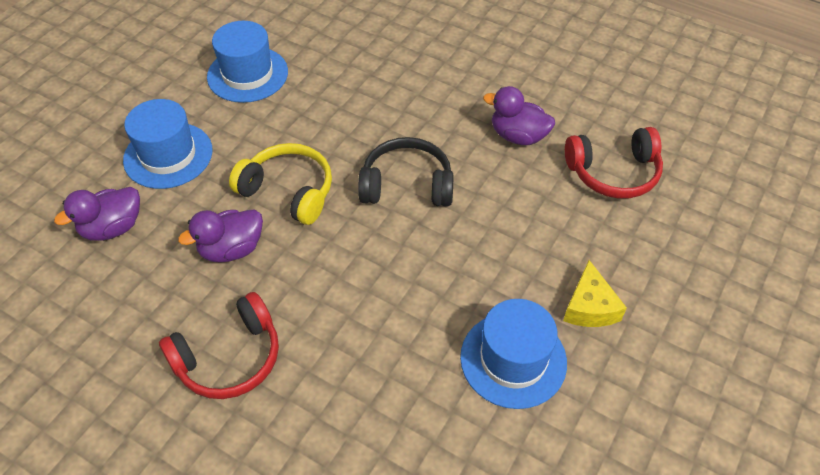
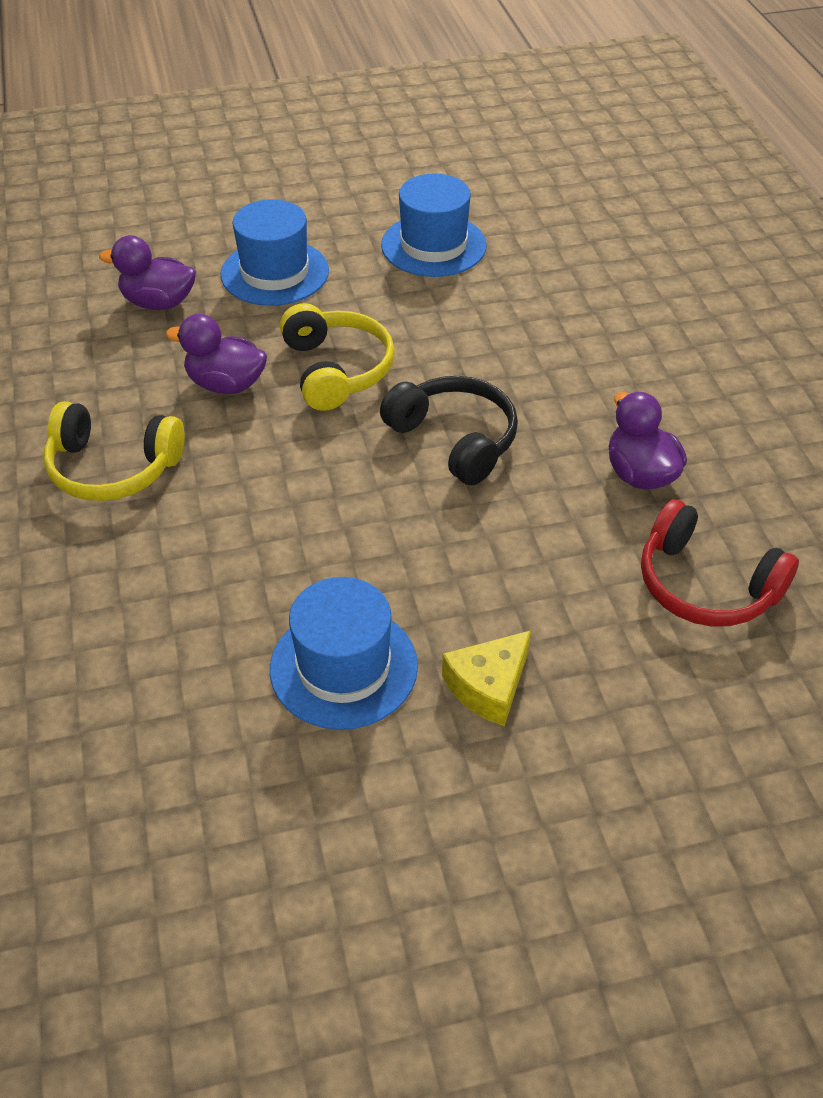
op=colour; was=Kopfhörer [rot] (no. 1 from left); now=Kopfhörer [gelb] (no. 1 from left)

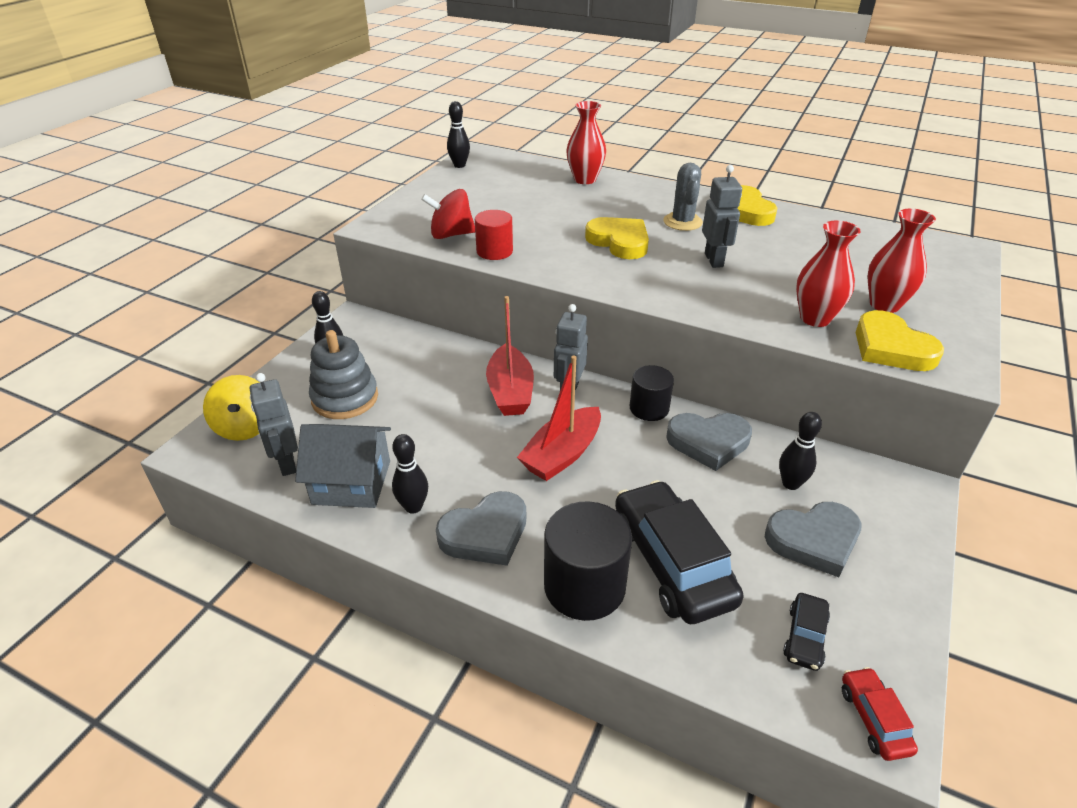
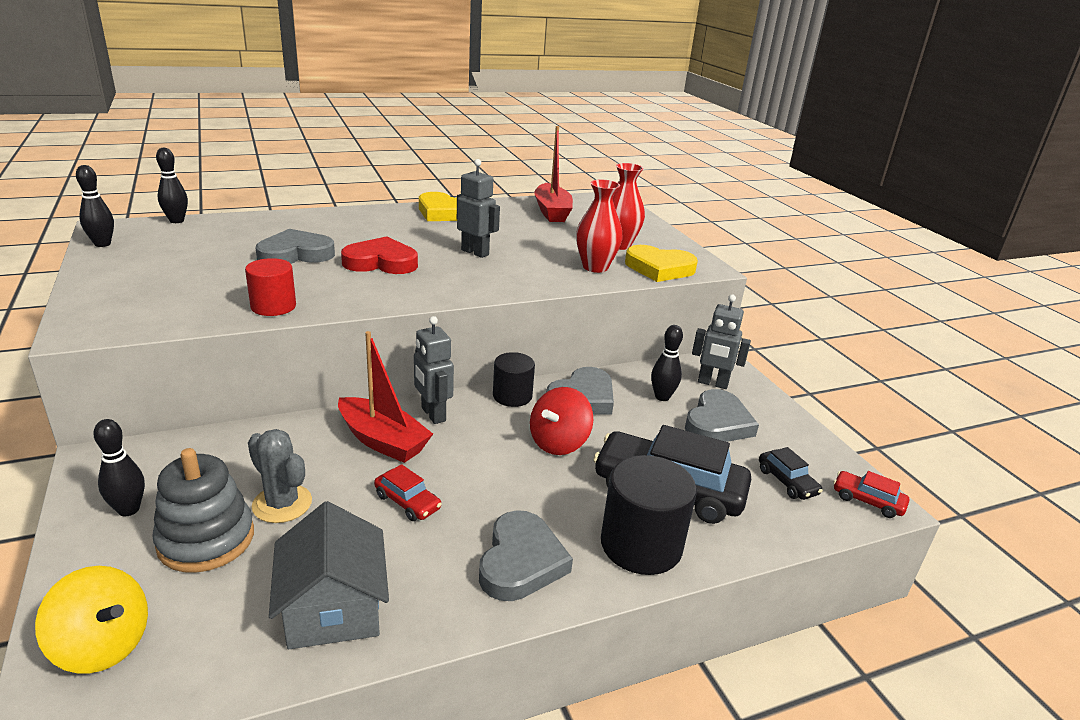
op=relocated; was=Bowlingkegel [schwarz] (no. 2 from left in the first image); now=Bowlingkegel [schwarz] (no. 3 from left)
op=relocated; was=Kaktus [grau]
op=appeared; now=Herz [grau] (no. 1 from left)
op=spun; was=Haus [grau]; clockwise=-60
op=colour; was=Herz [gelb] (no. 1 from left); now=Herz [rot]
op=appeared; now=Auto [rot] (no. 1 from left)
op=relocated; was=Kreisel [rot]
op=relocated; was=Boot [rot] (no. 2 from left)
op=relocated; was=Roboter [grau] (no. 1 from left in the first image); now=Roboter [grau] (no. 3 from left)
op=missing; was=Vase [rot] (no. 1 from left)

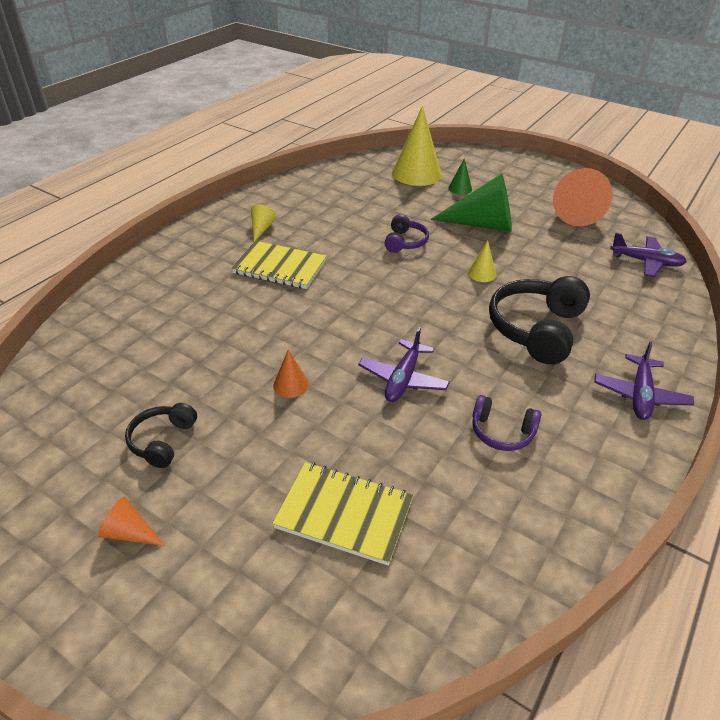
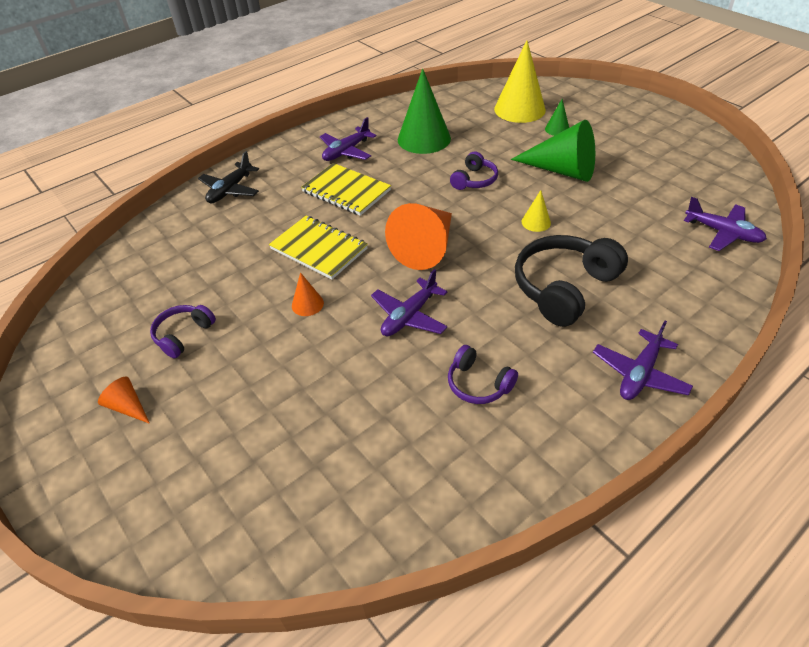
op=colour; was=Kopfhörer [schwarz] (no. 1 from left); now=Kopfhörer [lila] (no. 1 from left)
op=appeared; now=Flugzeug [schwarz]
op=relocated; was=Notizbuch [gelb] (no. 2 from left in the first image); now=Notizbuch [gelb] (no. 1 from left)
op=exchanged; was=Kegel [gelb] (no. 1 from left); now=Flugzeug [lila] (no. 1 from left)
op=relocated; was=Kegel [orange] (no. 3 from left)
op=appeared; now=Kegel [grün] (no. 1 from left)

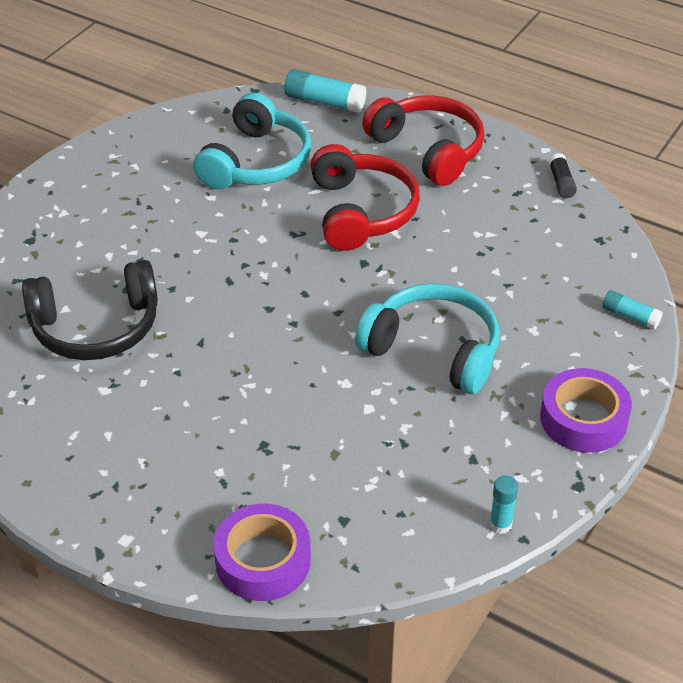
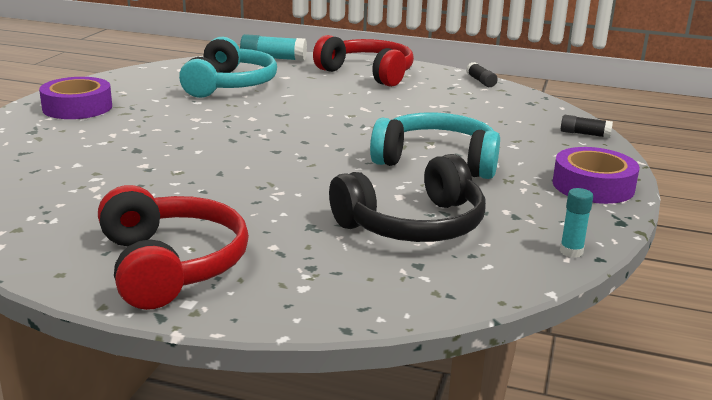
op=relocated; was=Klebeband [lila] (no. 1 from left)
op=relocated; was=Kopfhörer [rot] (no. 1 from left)
op=relocated; was=Kopfhörer [schwarz]
op=colour; was=Klebestift [türkis] (no. 3 from left); now=Klebestift [schwarz] (no. 2 from left)

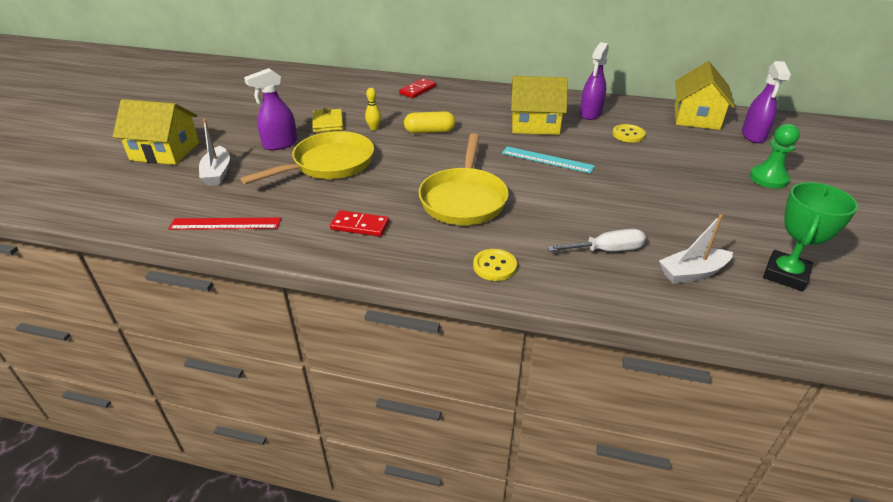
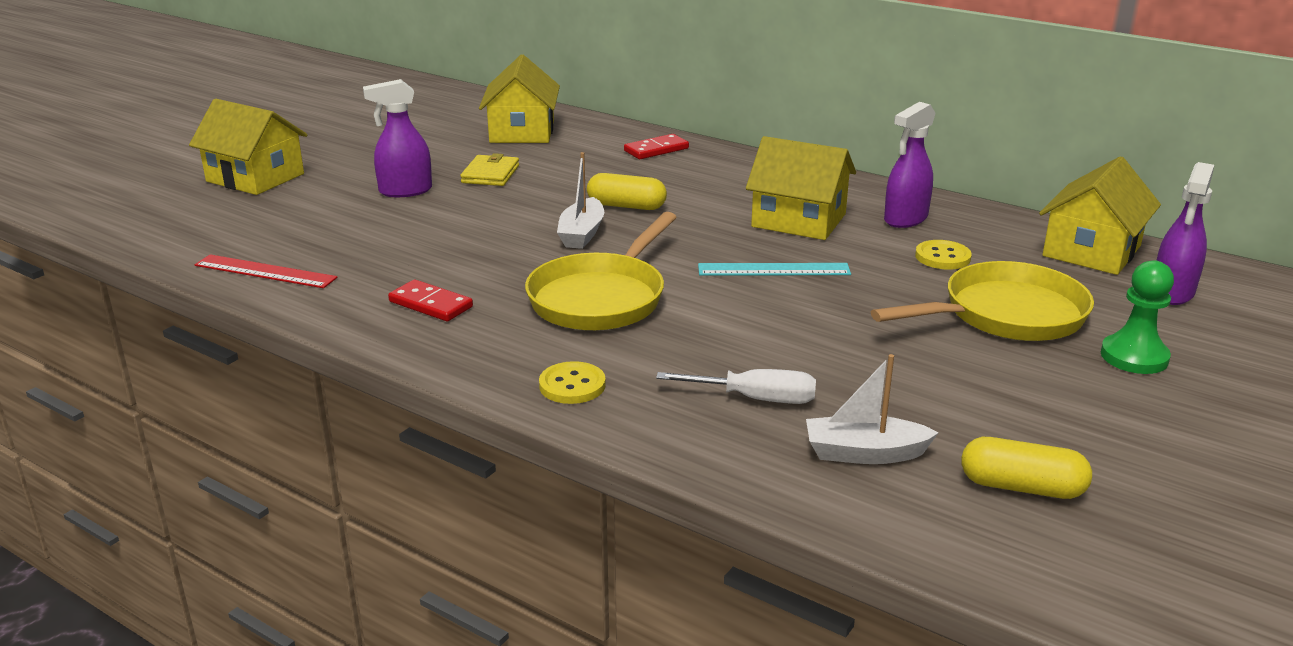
op=appeared; now=Haus [gelb] (no. 2 from left)
op=relocated; was=Boot [weiß] (no. 1 from left)
op=spun; was=Lineal [türkis]; clockwise=-45
op=relocated; was=Pfanne [gelb] (no. 1 from left in the first image); now=Pfanne [gelb] (no. 2 from left)
op=exchanged; was=Pokal [grün]; now=Kapsel [gelb] (no. 2 from left)
op=missing; was=Bowlingkegel [gelb]

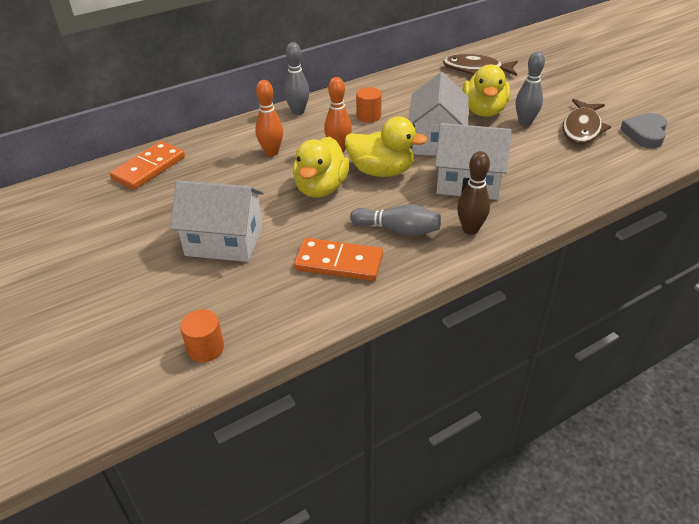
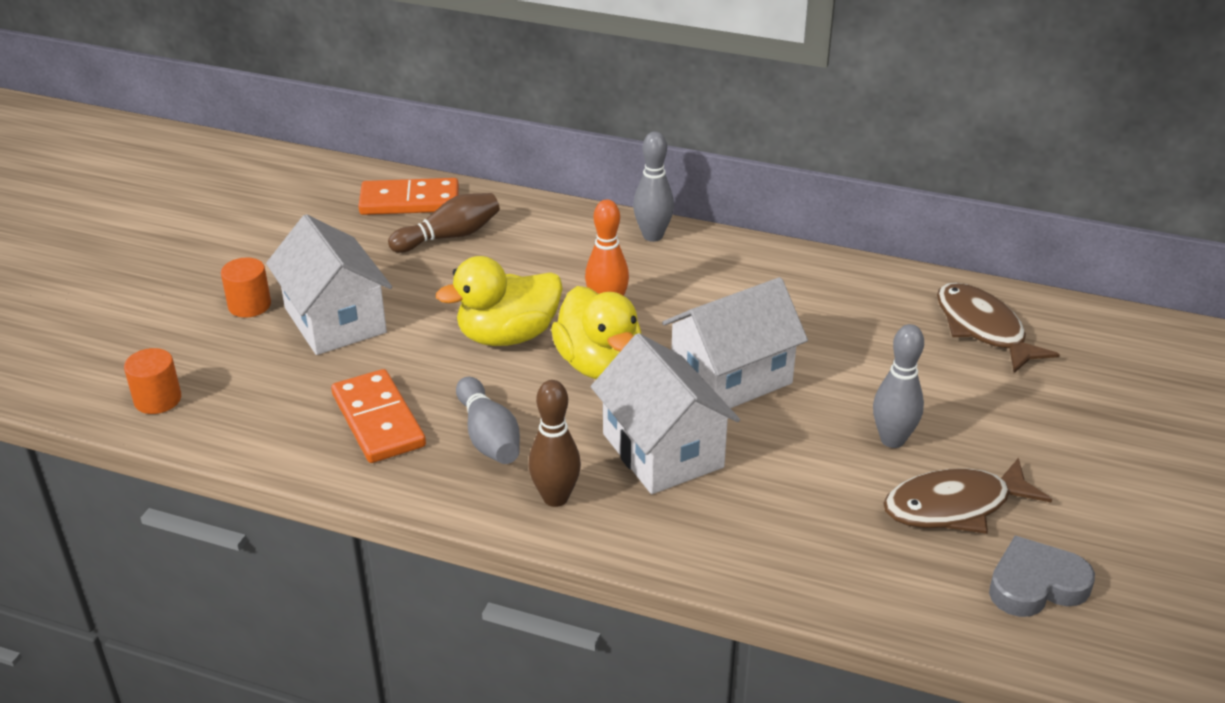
op=relocated; was=Vollzylinder [orange] (no. 2 from left)
op=appeared; now=Bowlingkegel [braun] (no. 1 from left)
op=missing; was=Bowlingkegel [orange] (no. 1 from left)
op=missing; was=Ente [gelb] (no. 3 from left)

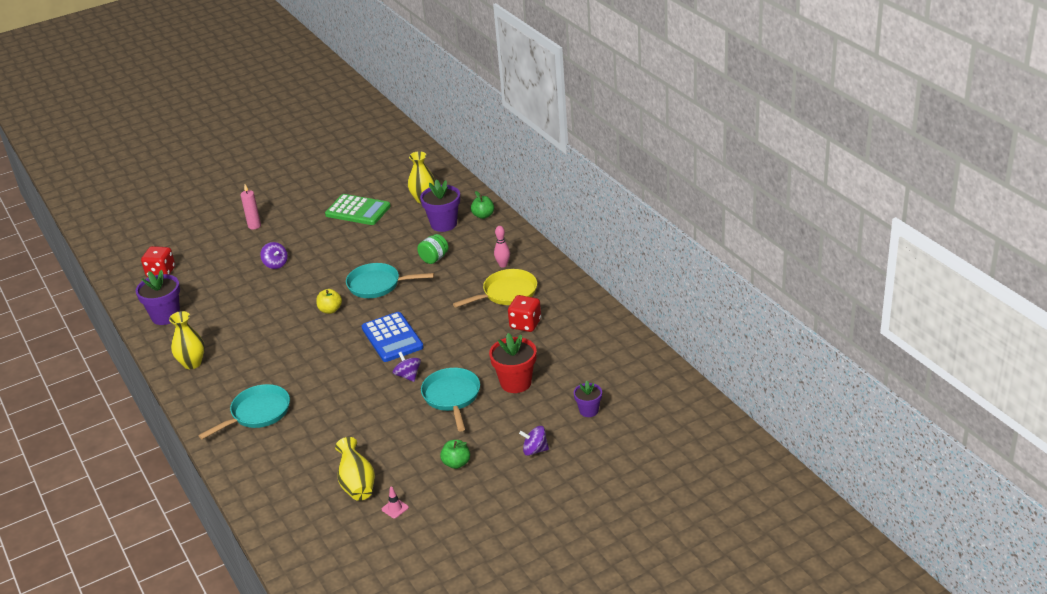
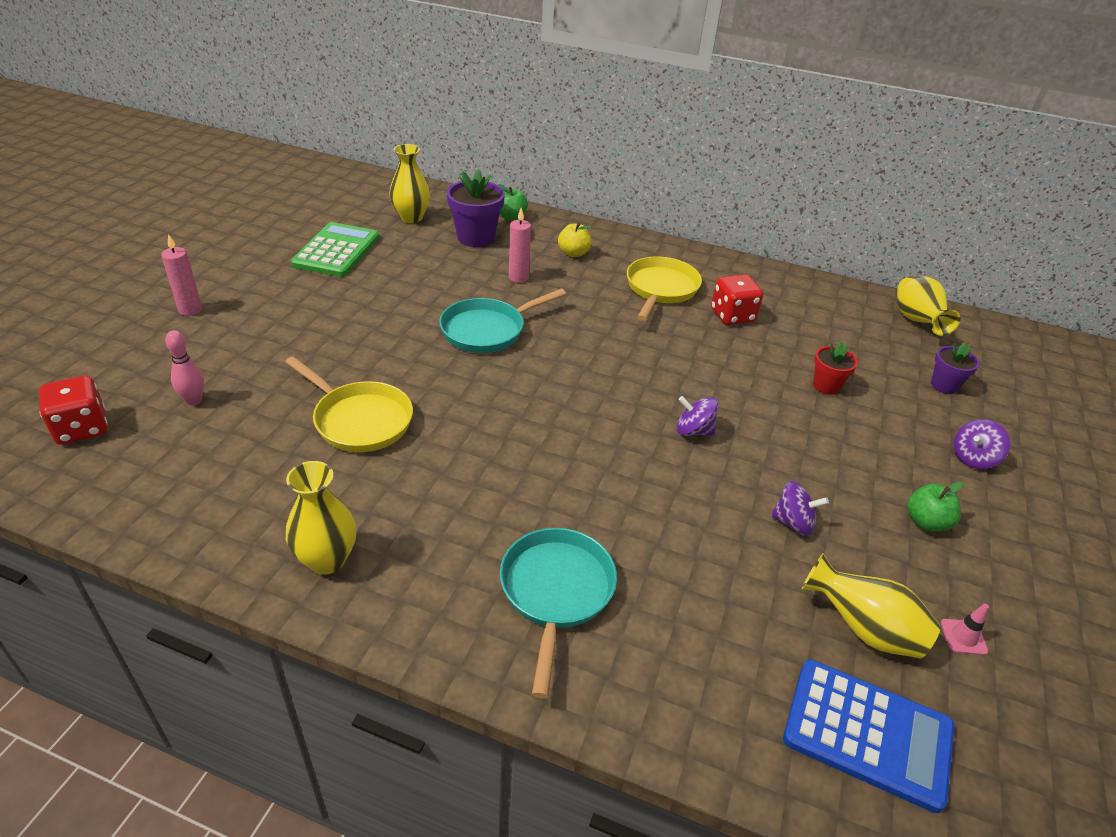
op=relocated; was=Bowlingkegel [rosa]
op=appeared; now=Pfanne [gelb] (no. 1 from left)
op=spun; was=Taschenrechner [grün]; clockwise=-60
op=exchanged; was=Einmachglas [grün]; now=Kerze [rosa] (no. 2 from left)
op=relocated; was=Apfel [gelb]
op=relocated; was=Kreisel [lila] (no. 1 from left in the first image); now=Kreisel [lila] (no. 2 from left)
op=relocated; was=Taschenrechner [blau]
op=size; was=Blumentopf [rot]; ratio=0.59
op=appeared; now=Vase [gelb] (no. 4 from left)
op=missing; was=Blumentopf [lila] (no. 1 from left)
op=missing; was=Pfanne [türkis] (no. 3 from left)

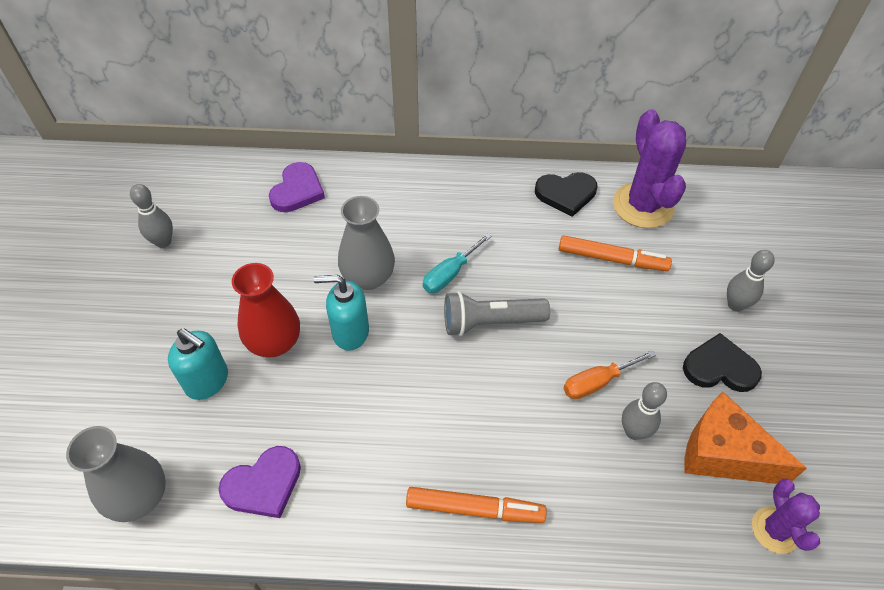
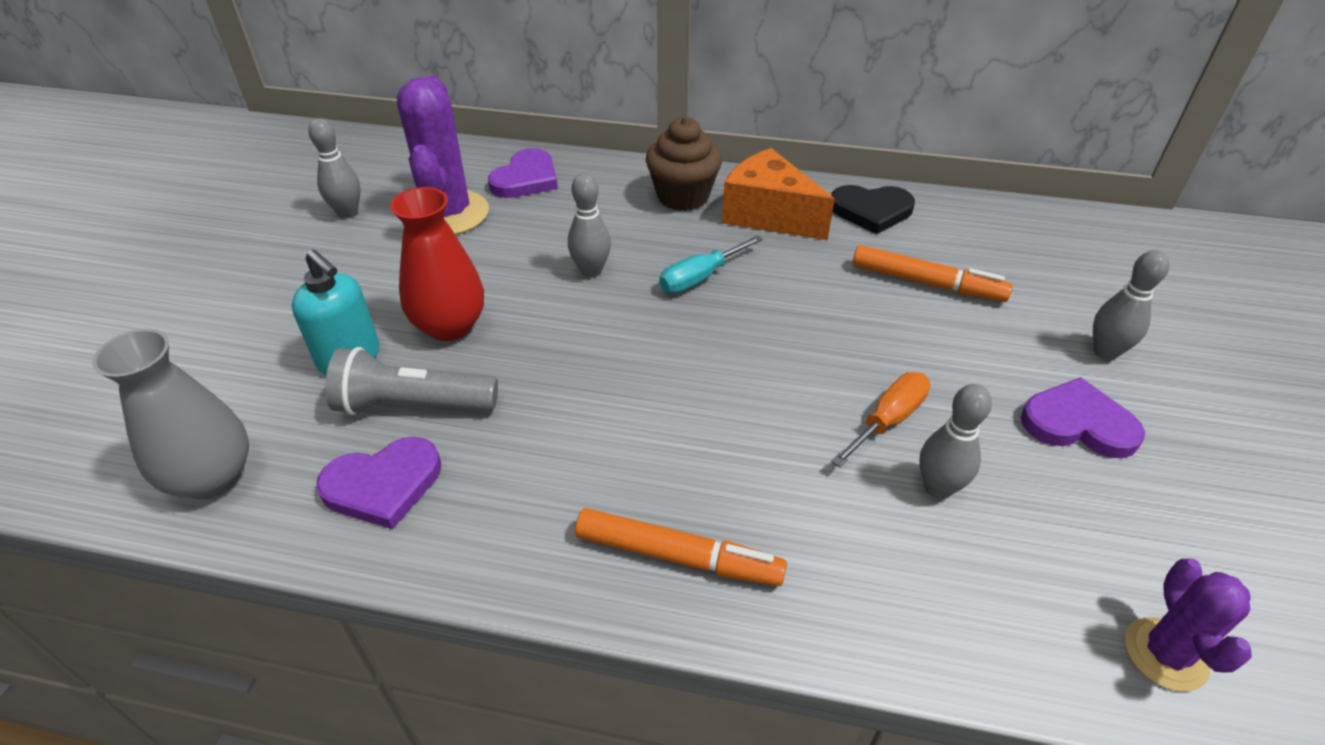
op=relocated; was=Taschenlampe [grau]
op=relocated; was=Kaktus [lila] (no. 1 from left)
op=exchanged; was=Vase [grau] (no. 2 from left); now=Bowlingkegel [grau] (no. 2 from left)
op=appeared; now=Muffin [braun]
op=relocated; was=Käse [orange]
op=spun; was=Schraubenzieher [orange]; clockwise=150
op=colour; was=Herz [schwarz] (no. 2 from left); now=Herz [lila] (no. 3 from left)
op=missing; was=Seifenspender [türkis] (no. 2 from left)

